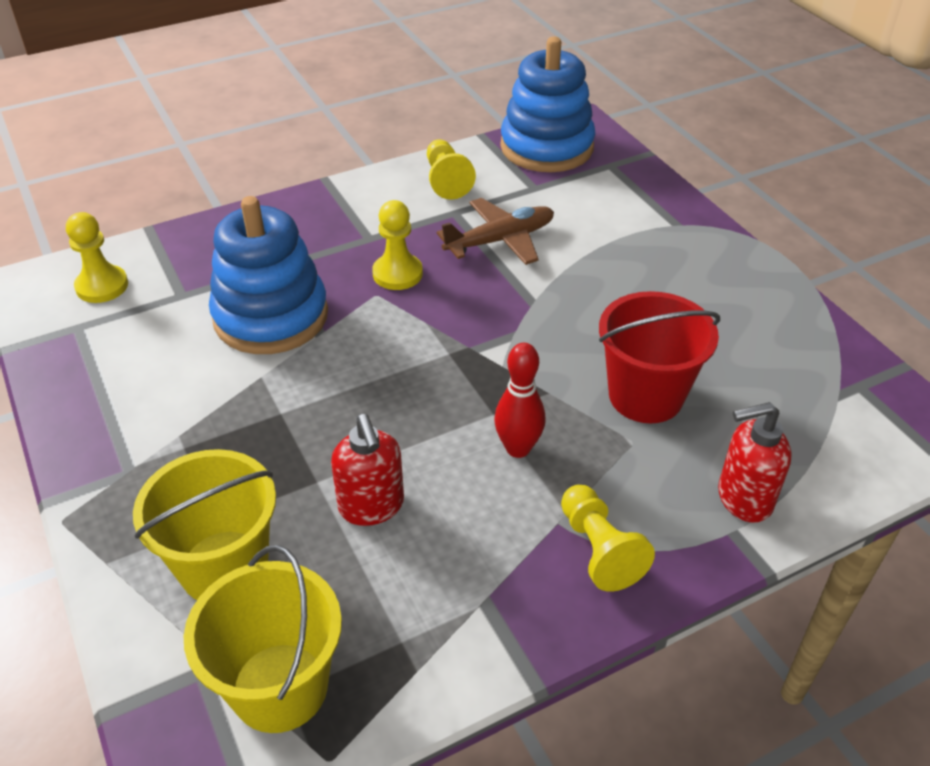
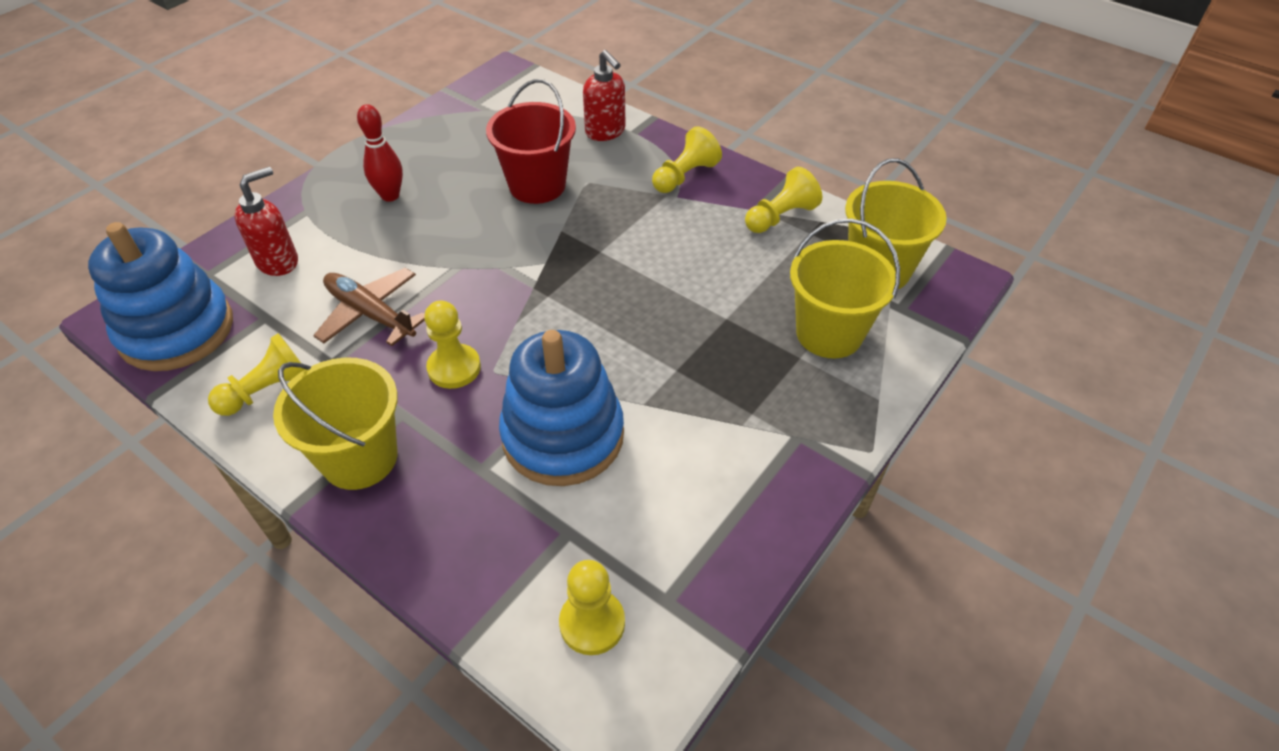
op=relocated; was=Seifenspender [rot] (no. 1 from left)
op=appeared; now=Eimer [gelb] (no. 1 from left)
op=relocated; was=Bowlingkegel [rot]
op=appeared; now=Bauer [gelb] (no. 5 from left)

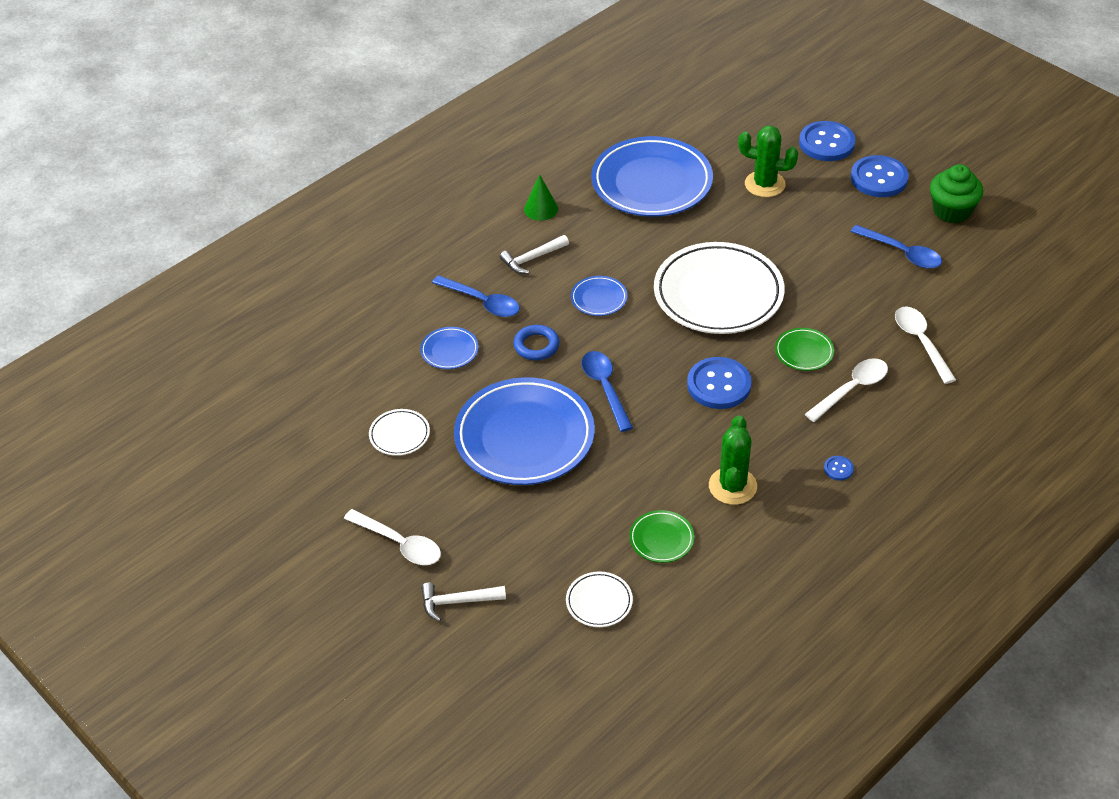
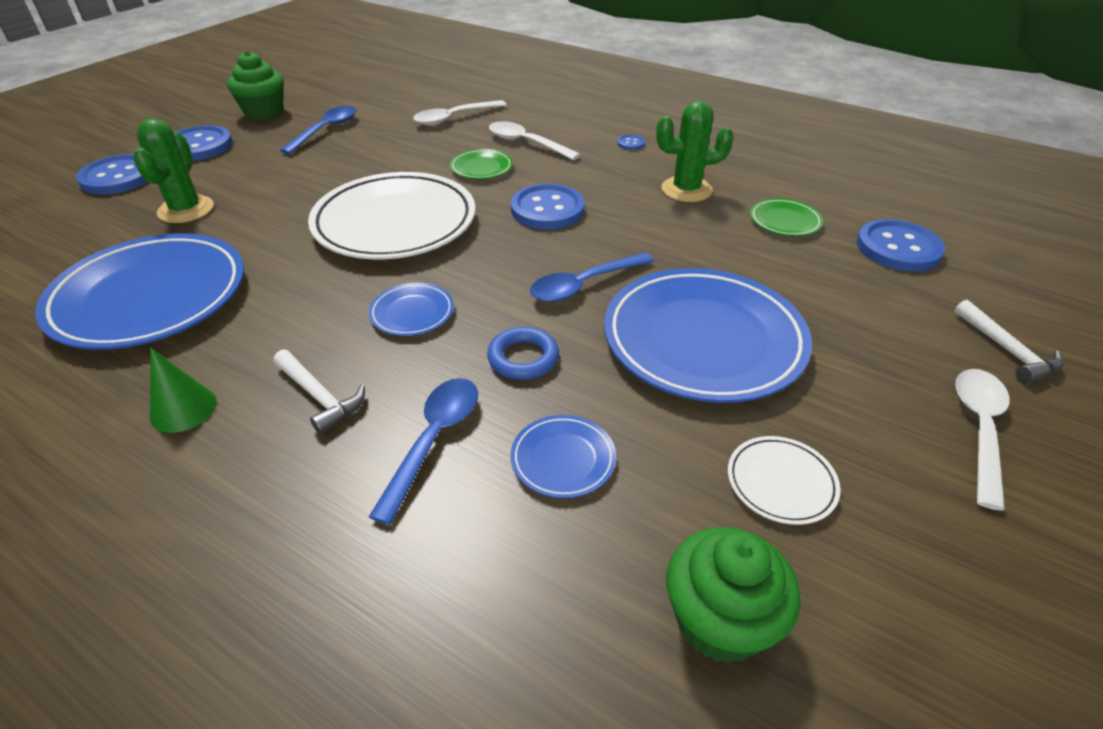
op=appeared; now=Muffin [grün] (no. 2 from left)
op=exchanged; was=Teller [weiß] (no. 2 from left); now=Knopf [blau] (no. 5 from left)

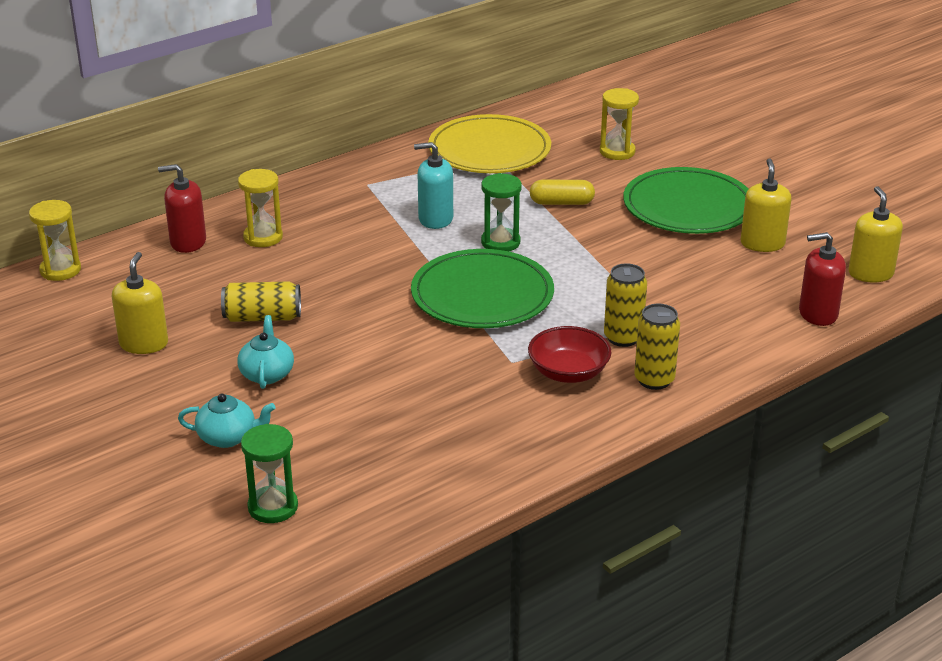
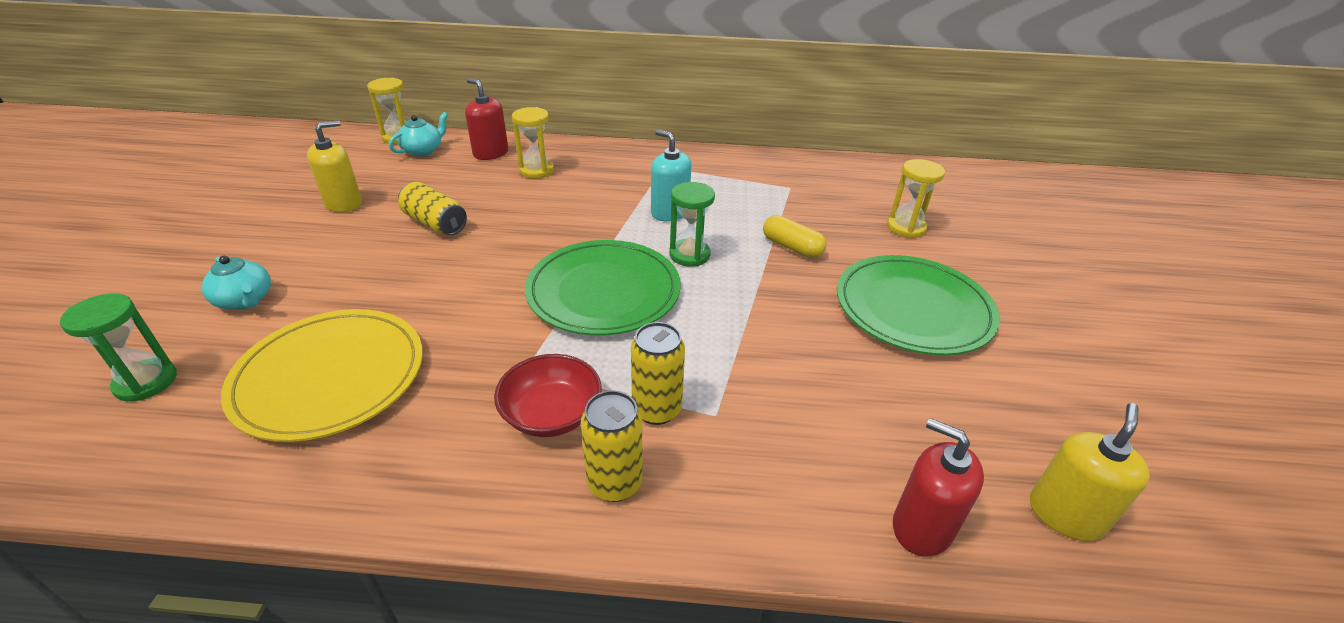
op=relocated; was=Teller [gelb]
op=relocated; was=Teekanne [türkis] (no. 2 from left)
op=missing; was=Seifenspender [gelb] (no. 2 from left)

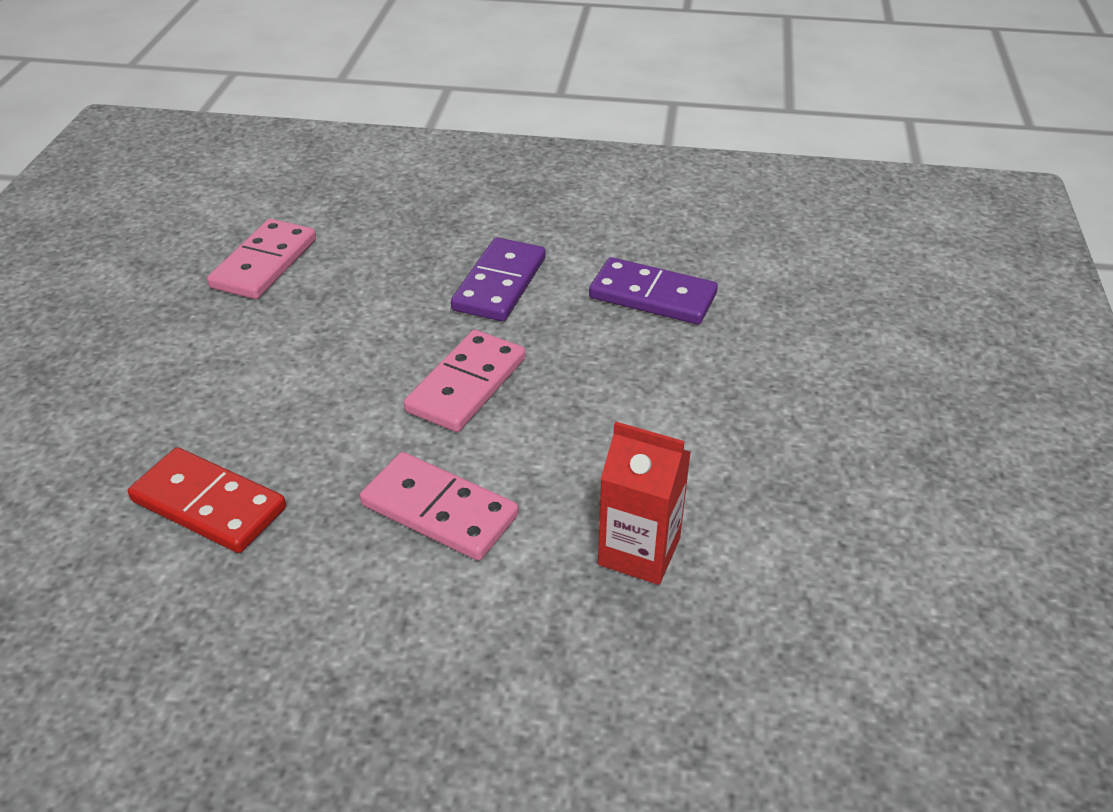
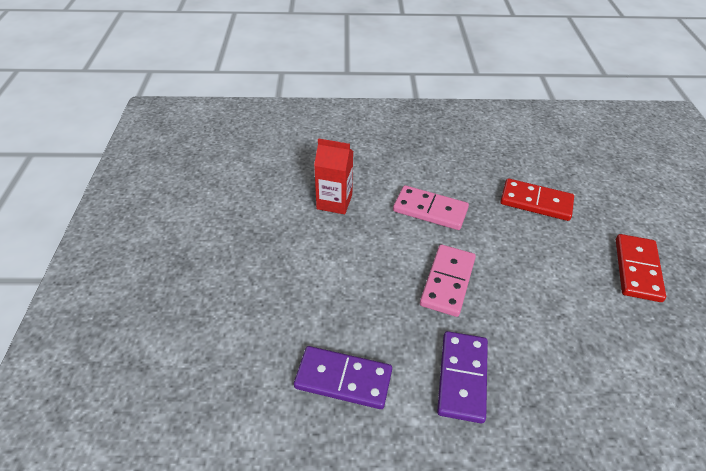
op=appeared; now=Dominostein [rot] (no. 2 from left)
op=missing; was=Dominostein [rosa] (no. 1 from left)

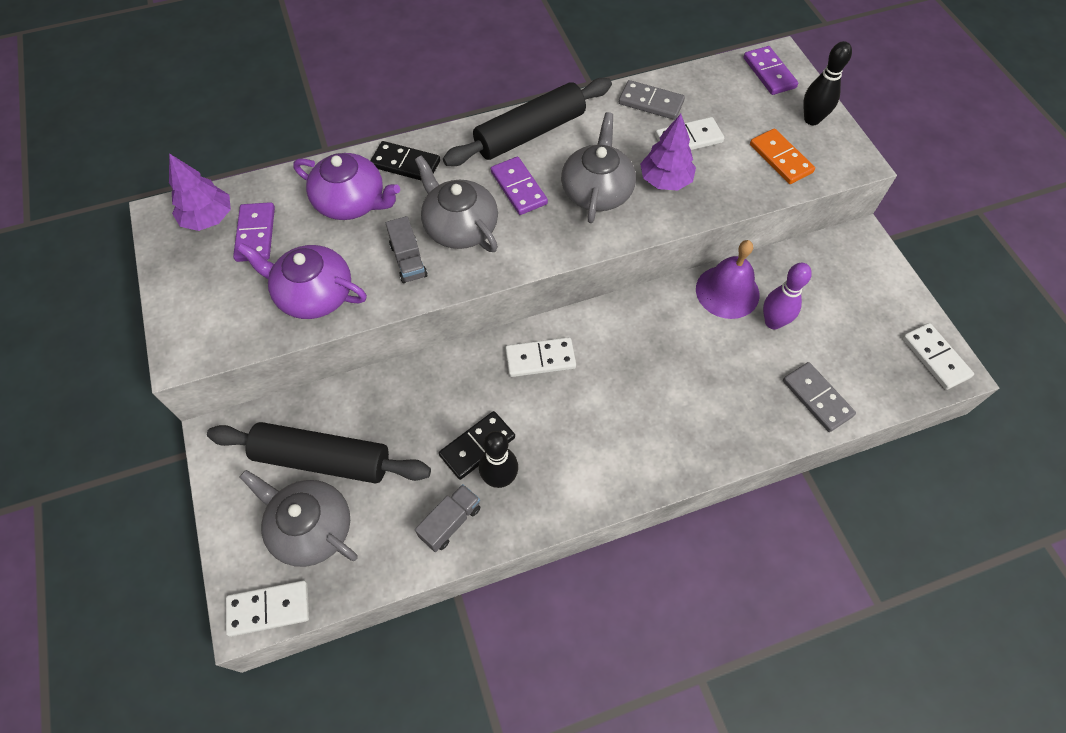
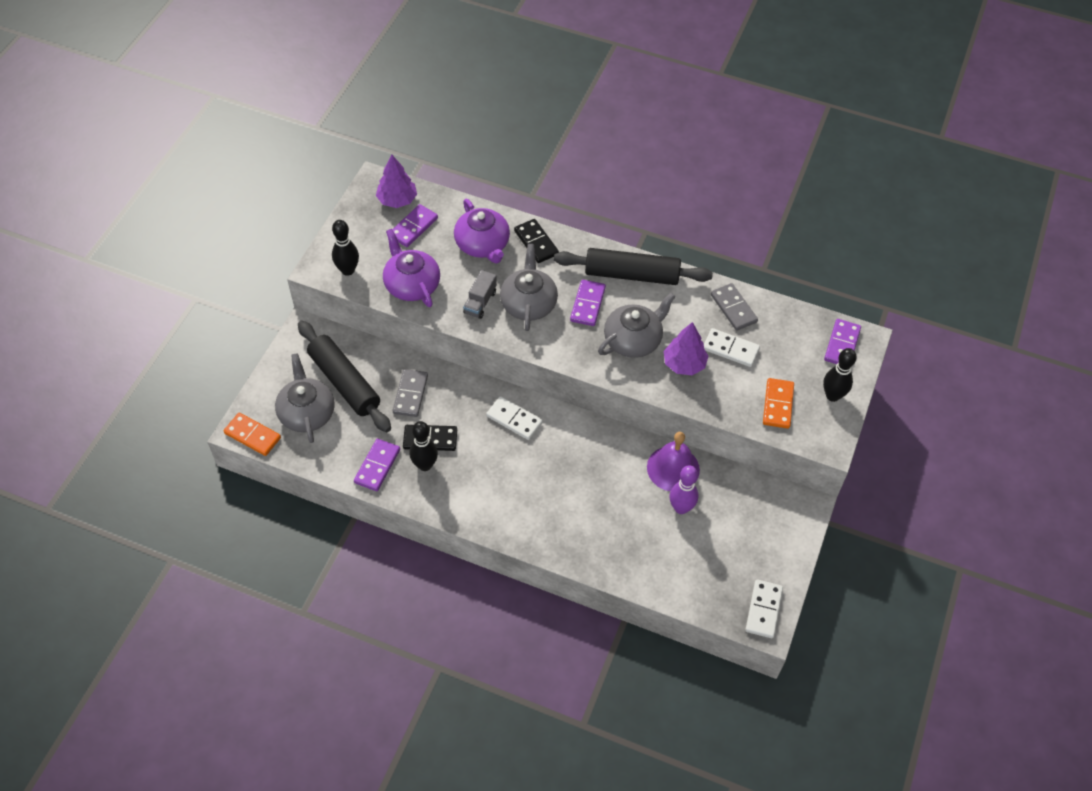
op=colour; was=Dominostein [weiß] (no. 1 from left); now=Dominostein [orange] (no. 1 from left)
op=appeared; now=Bowlingkegel [schwarz] (no. 1 from left)
op=exchanged; was=Lastwagen [grau] (no. 2 from left); now=Dominostein [lila] (no. 1 from left)
op=relocated; was=Dominostein [grau] (no. 2 from left in the first image); now=Dominostein [grau] (no. 1 from left)

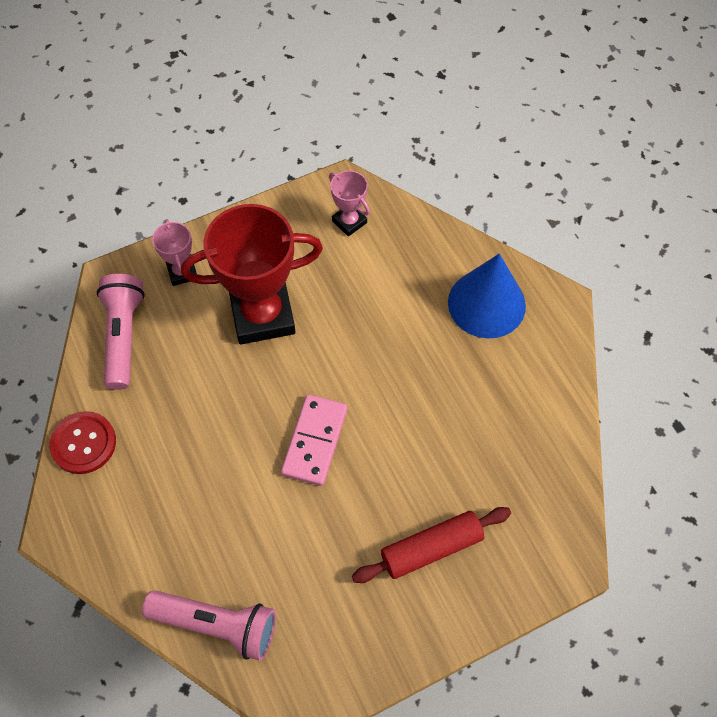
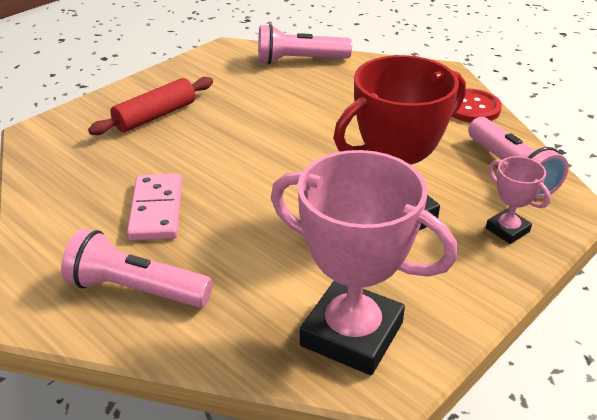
op=exchanged; was=Kegel [blau]; now=Taschenlampe [rosa] (no. 1 from left)
op=relocated; was=Dominostein [rosa]
op=size; was=Pokal [rosa] (no. 2 from left in the first image); ratio=2.12

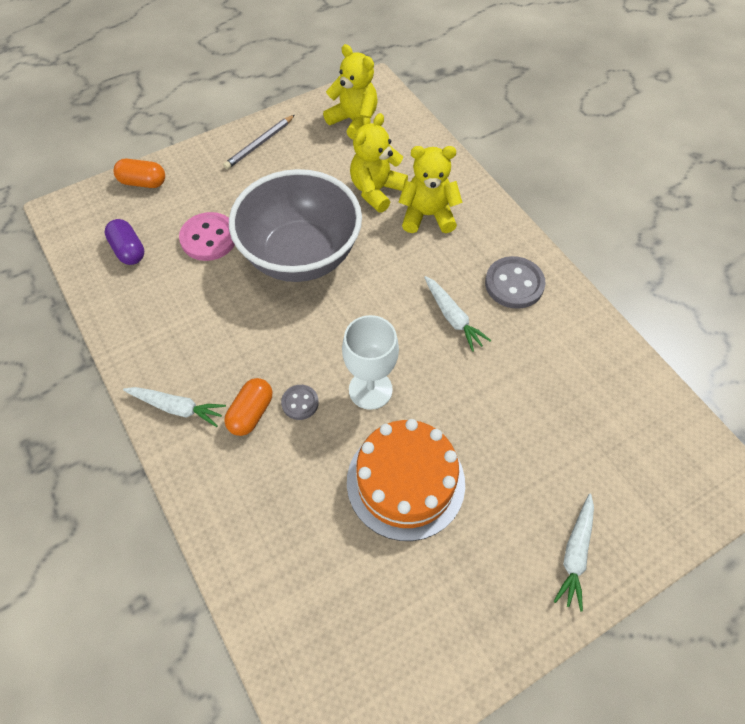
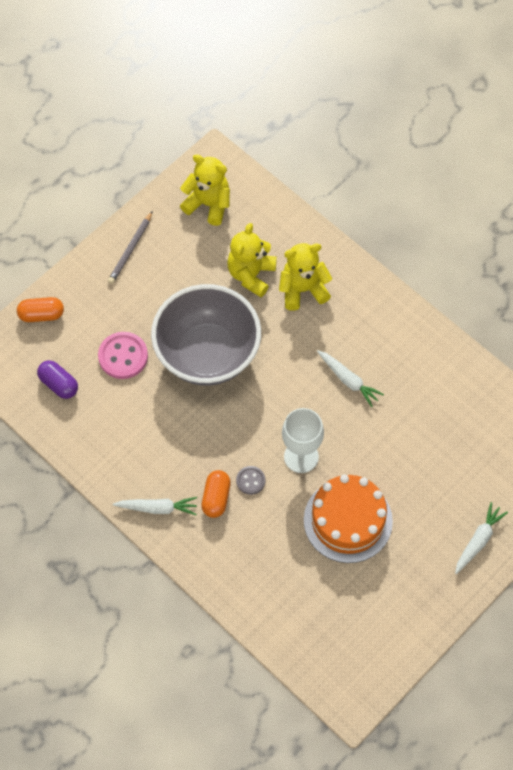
op=spun; was=Karotte [weiß] (no. 3 from left); clockwise=-150
op=missing; was=Knopf [grau] (no. 2 from left)

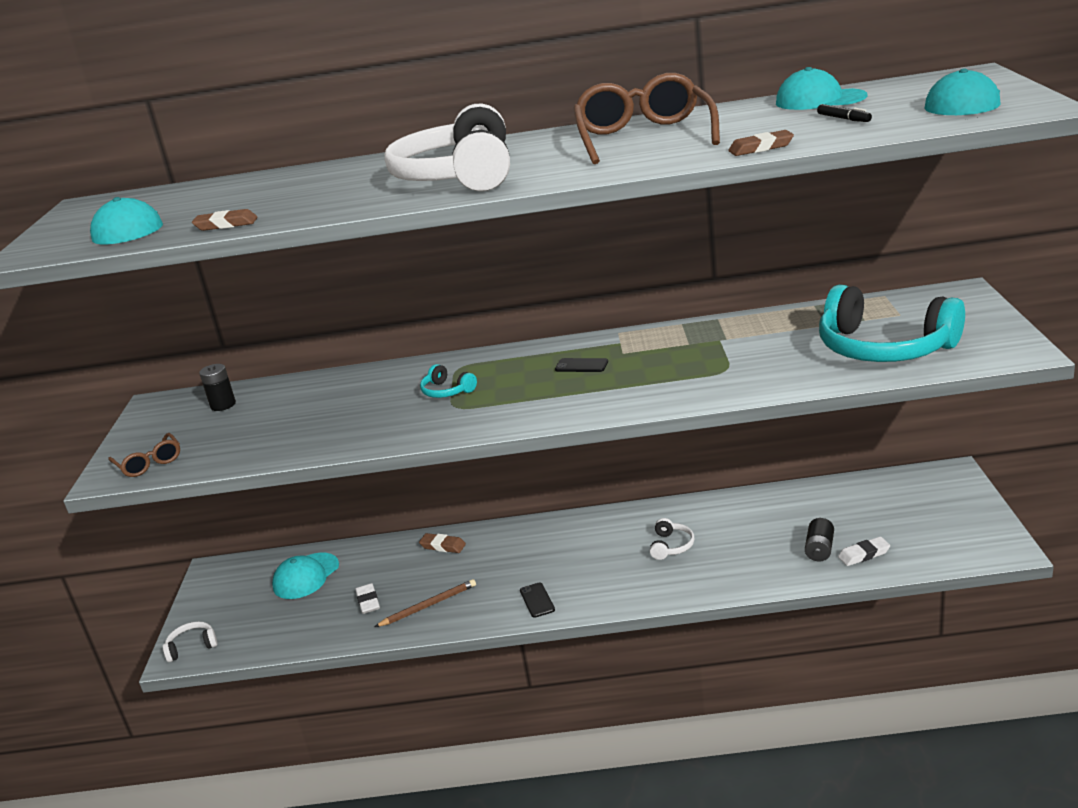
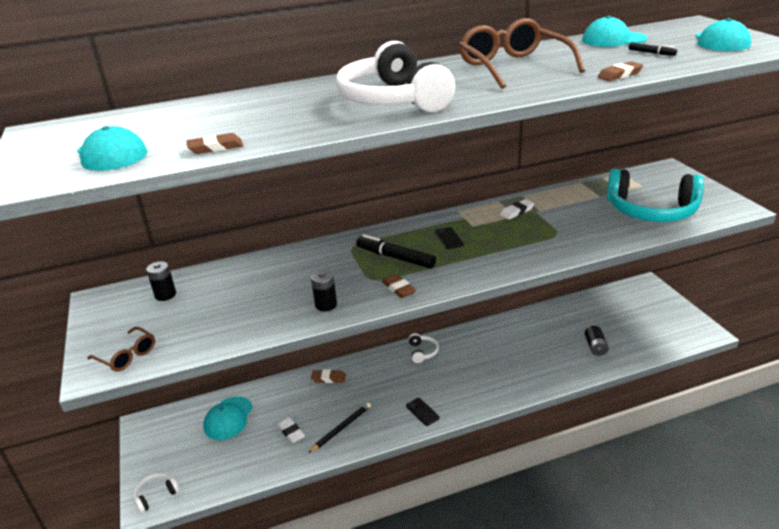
op=colour; was=Bleistift [braun]; now=Bleistift [schwarz]
op=appeared; now=Batterie [schwarz] (no. 2 from left)
op=appeared; now=Filzstift [schwarz] (no. 1 from left)
op=appeared; now=Radiergummi [braun] (no. 3 from left)
op=relocated; was=Kopfhörer [weiß] (no. 3 from left)
op=spun; was=Handy [schwarz] (no. 2 from left); clockwise=75
op=relocated; was=Radiergummi [weiß] (no. 2 from left)
op=missing; was=Kopfhörer [türkis] (no. 1 from left)

